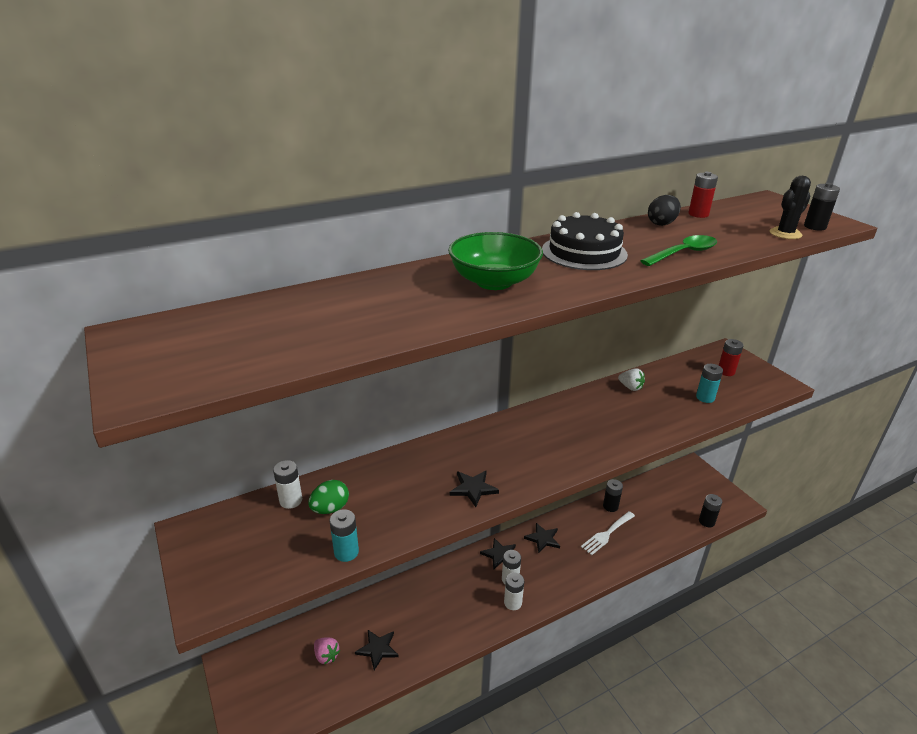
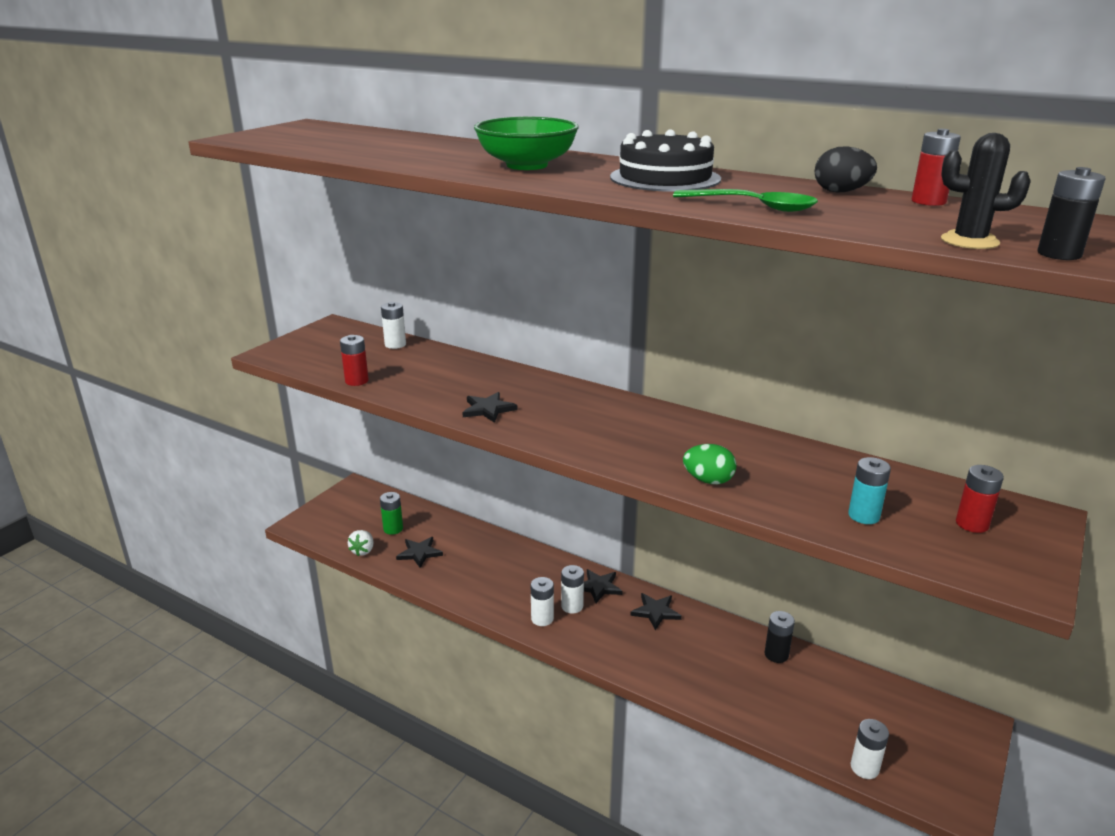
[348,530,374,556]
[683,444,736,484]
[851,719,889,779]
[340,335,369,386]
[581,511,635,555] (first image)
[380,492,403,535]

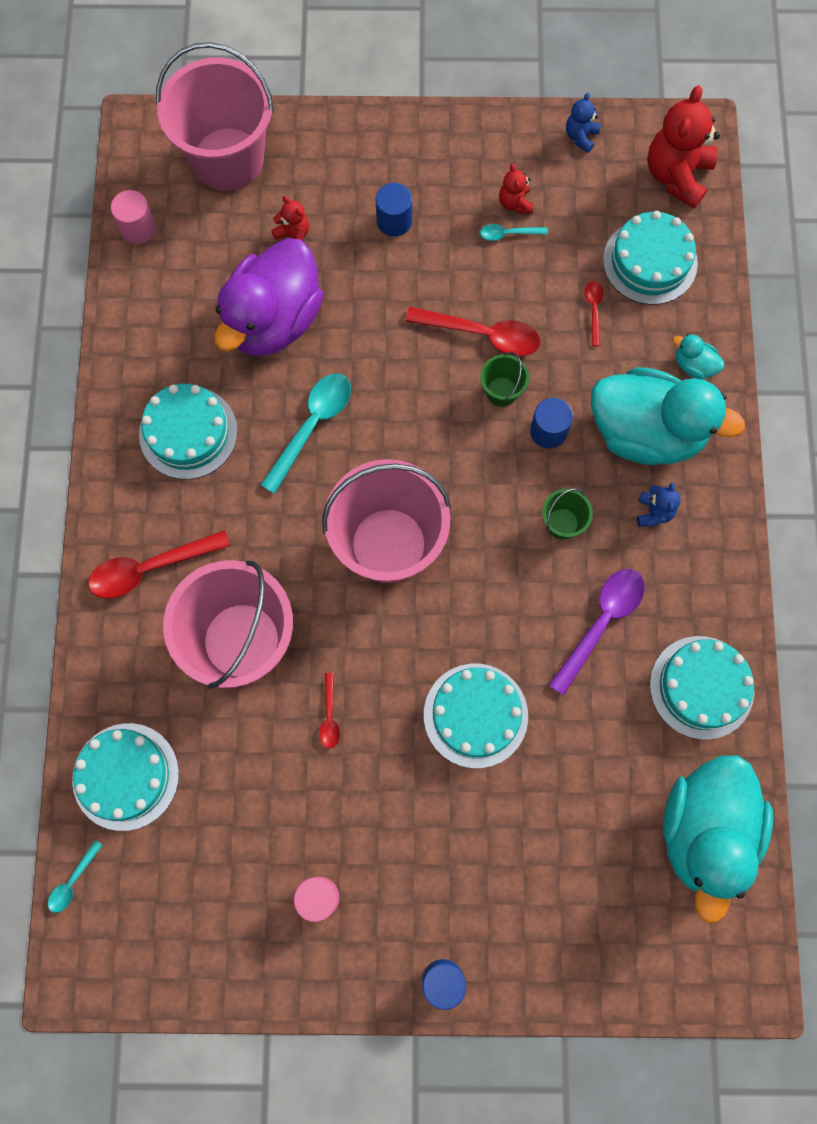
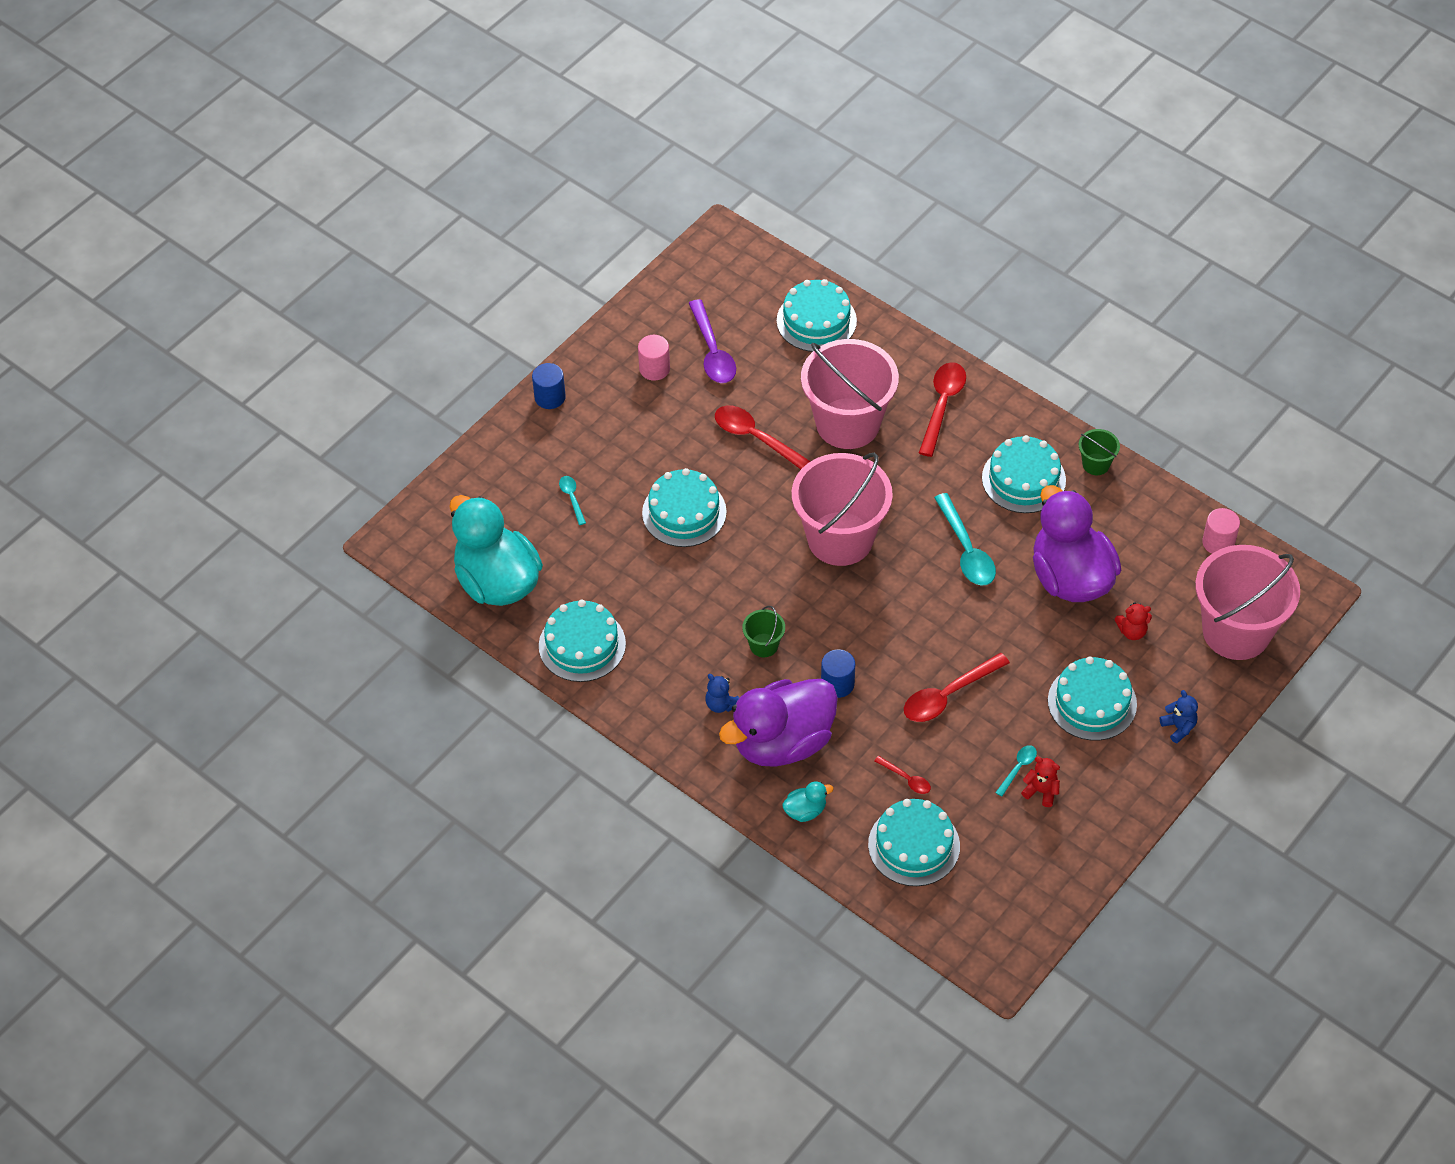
[647,85,720,209] (first image)
[1160,690,1198,743]
[1048,656,1137,741]
[1079,429,1120,475]
[719,679,838,767]
[689,299,736,383]
[715,405,811,469]
[559,476,586,525]

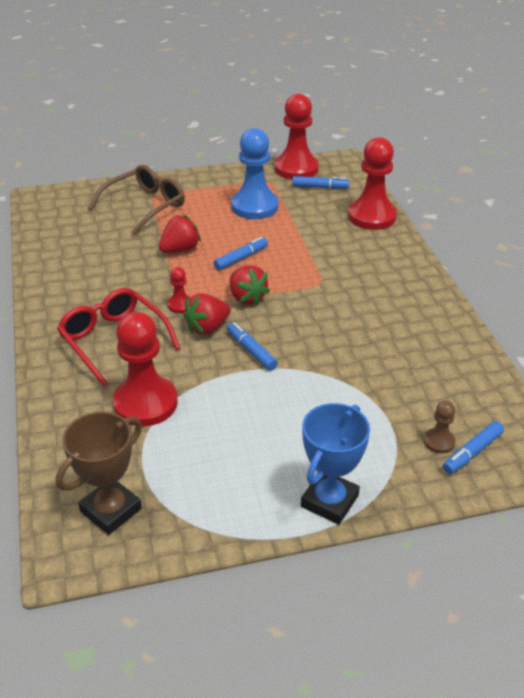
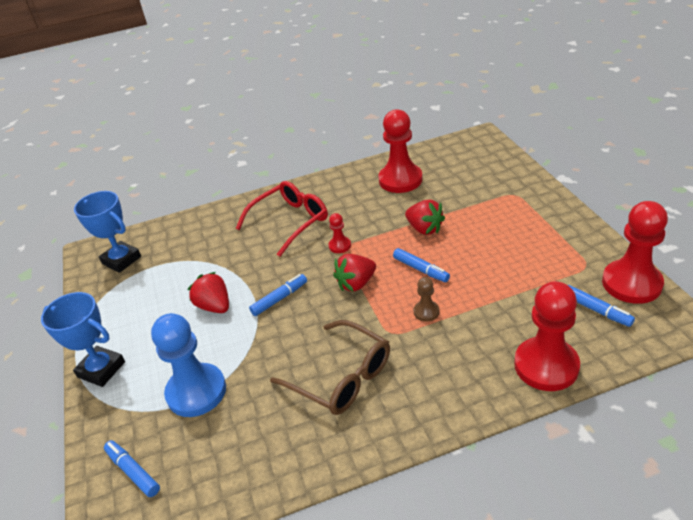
[151,313,226,417]
[270,320,390,415]
[568,285,635,327]
[187,272,229,313]
[378,109,423,193]
[414,277,440,322]
[74,191,141,273]

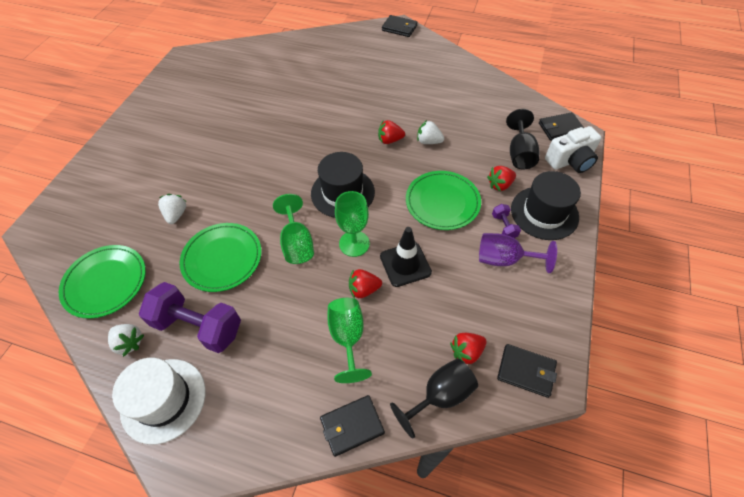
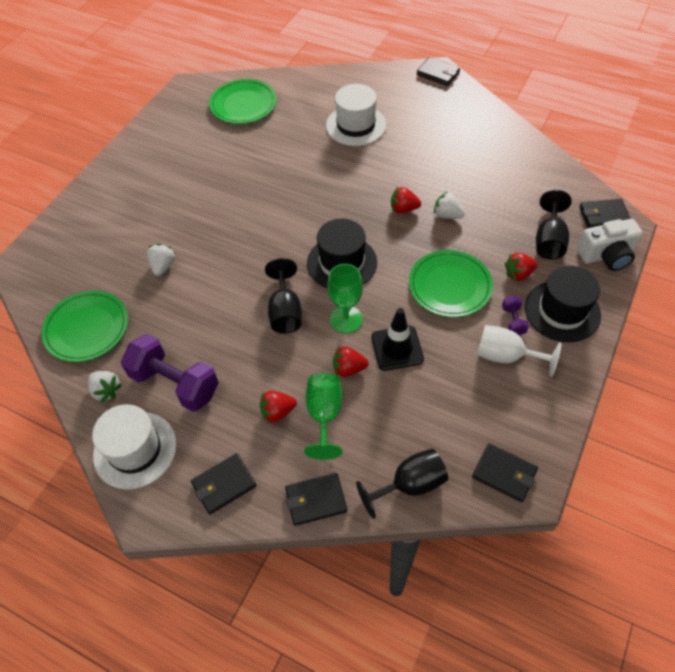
[265,258,302,334]
[209,79,277,124]
[477,325,561,377]
[260,391,297,424]
[326,84,386,146]
[191,453,257,514]

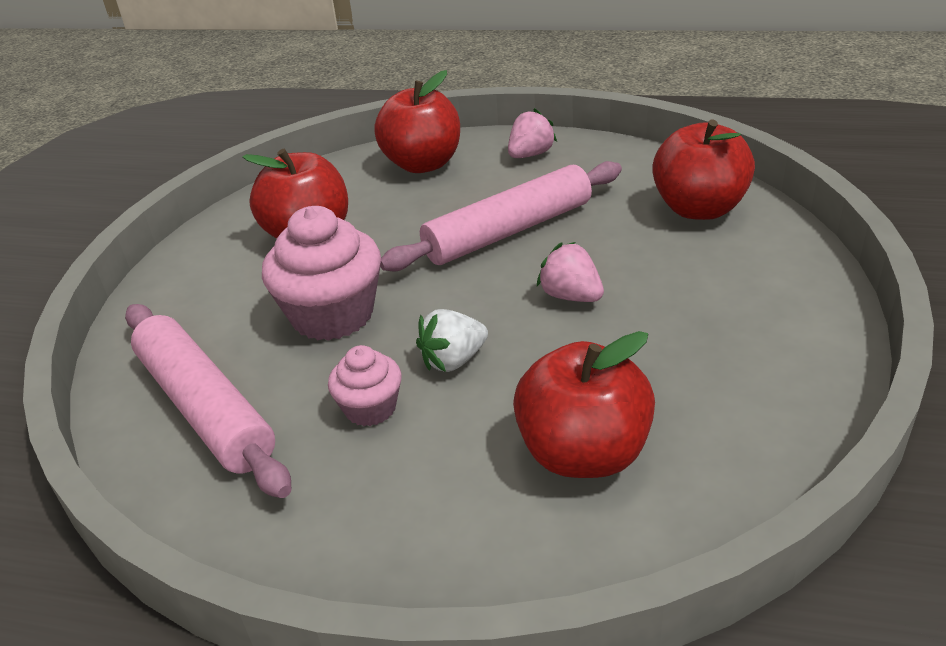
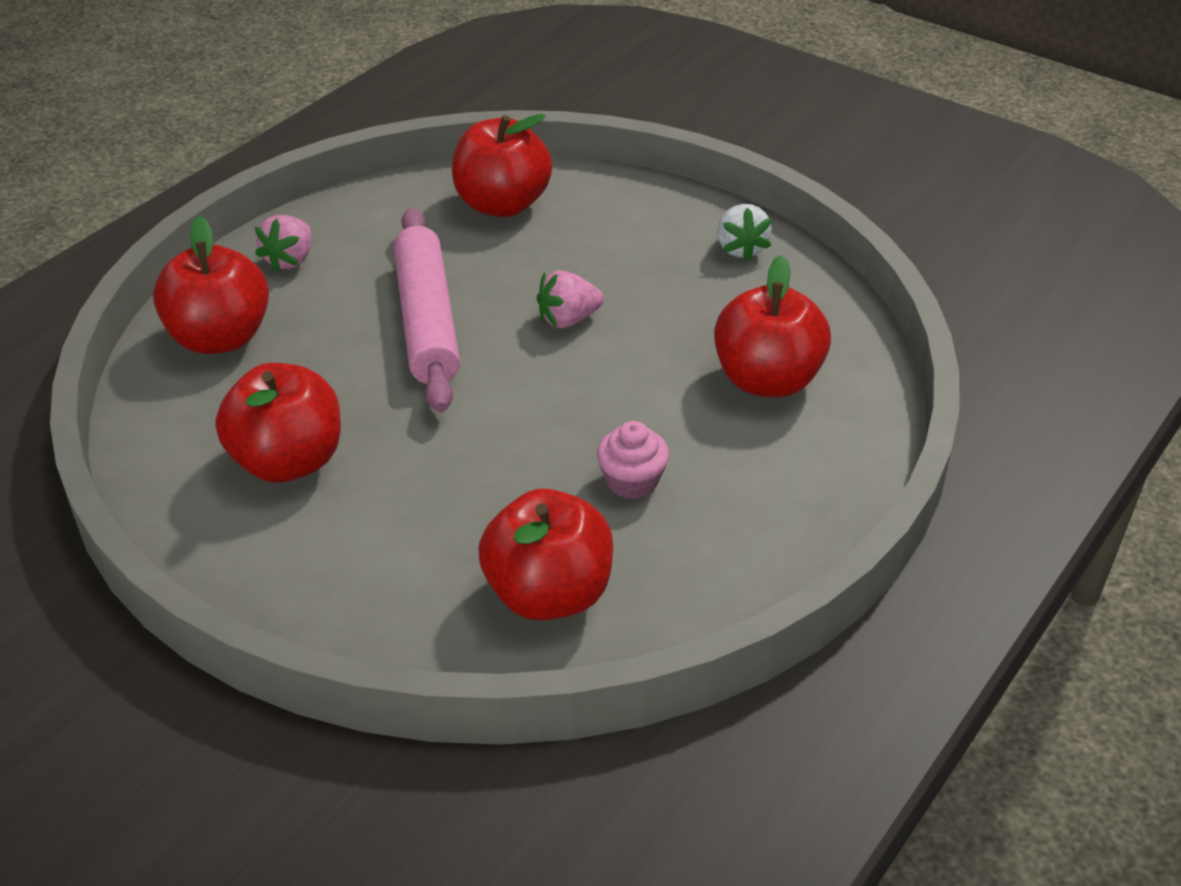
[255,215,312,273]
[262,206,381,341] (first image)
[479,489,613,620]
[717,204,772,261]

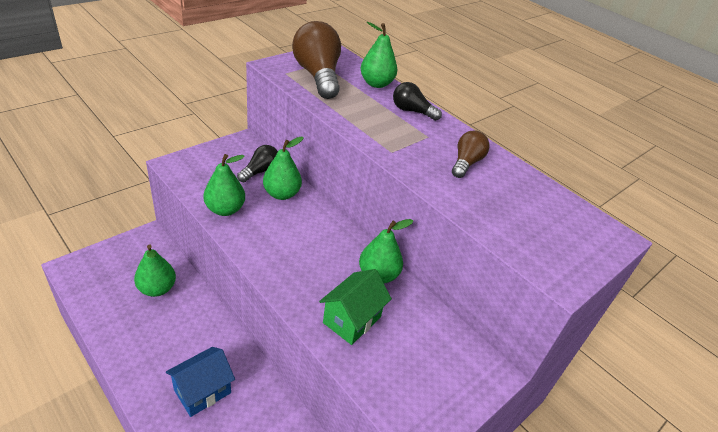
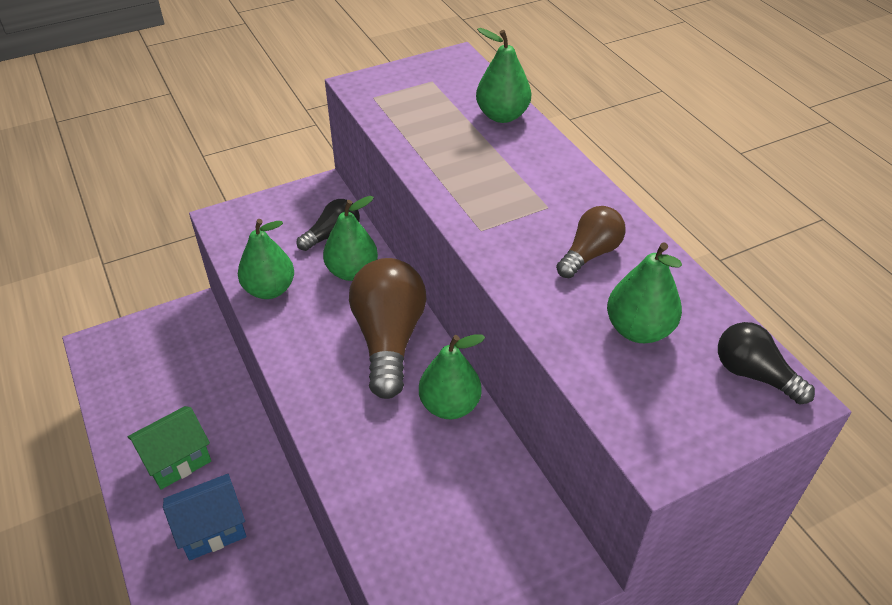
[349,258,426,399]
[718,322,815,404]
[607,242,682,343]
[128,406,211,490]

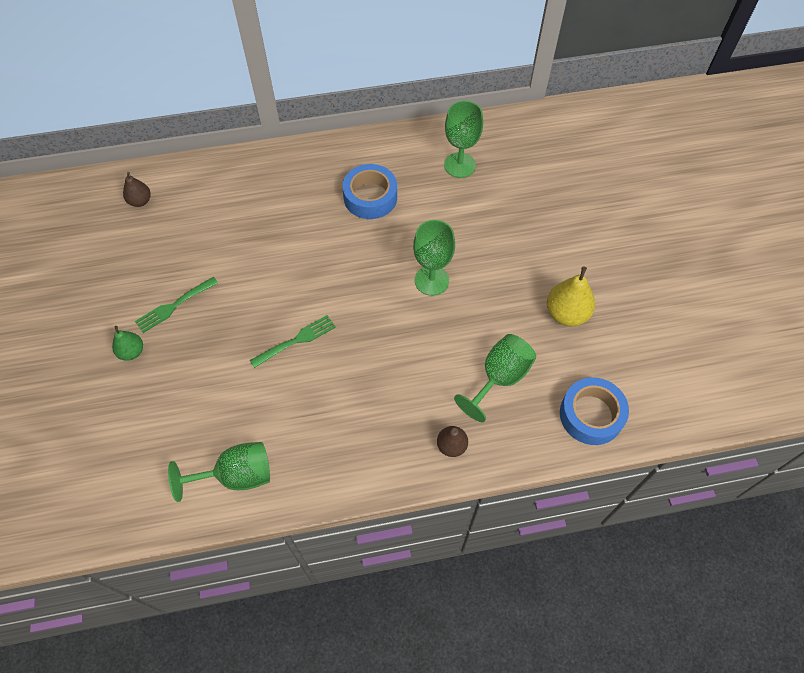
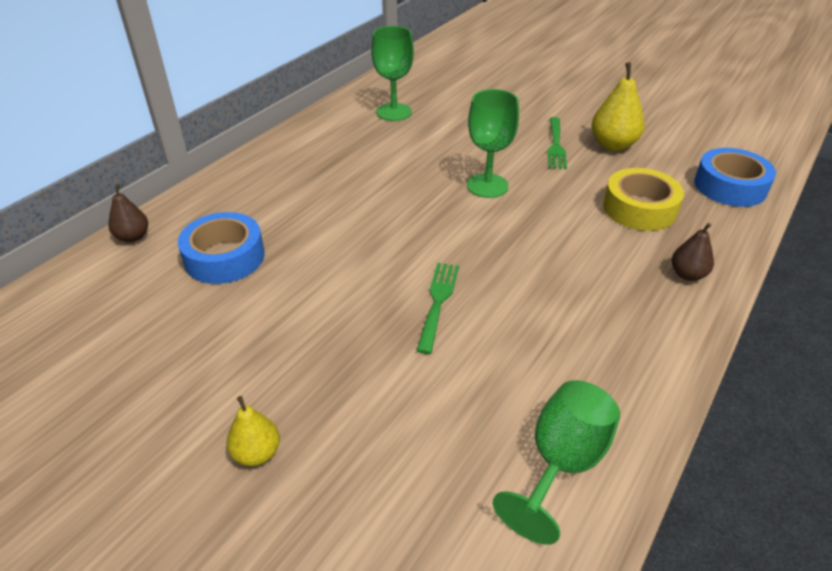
[178,212,265,284]
[108,184,148,243]
[548,117,567,169]
[226,396,280,466]
[603,168,684,231]

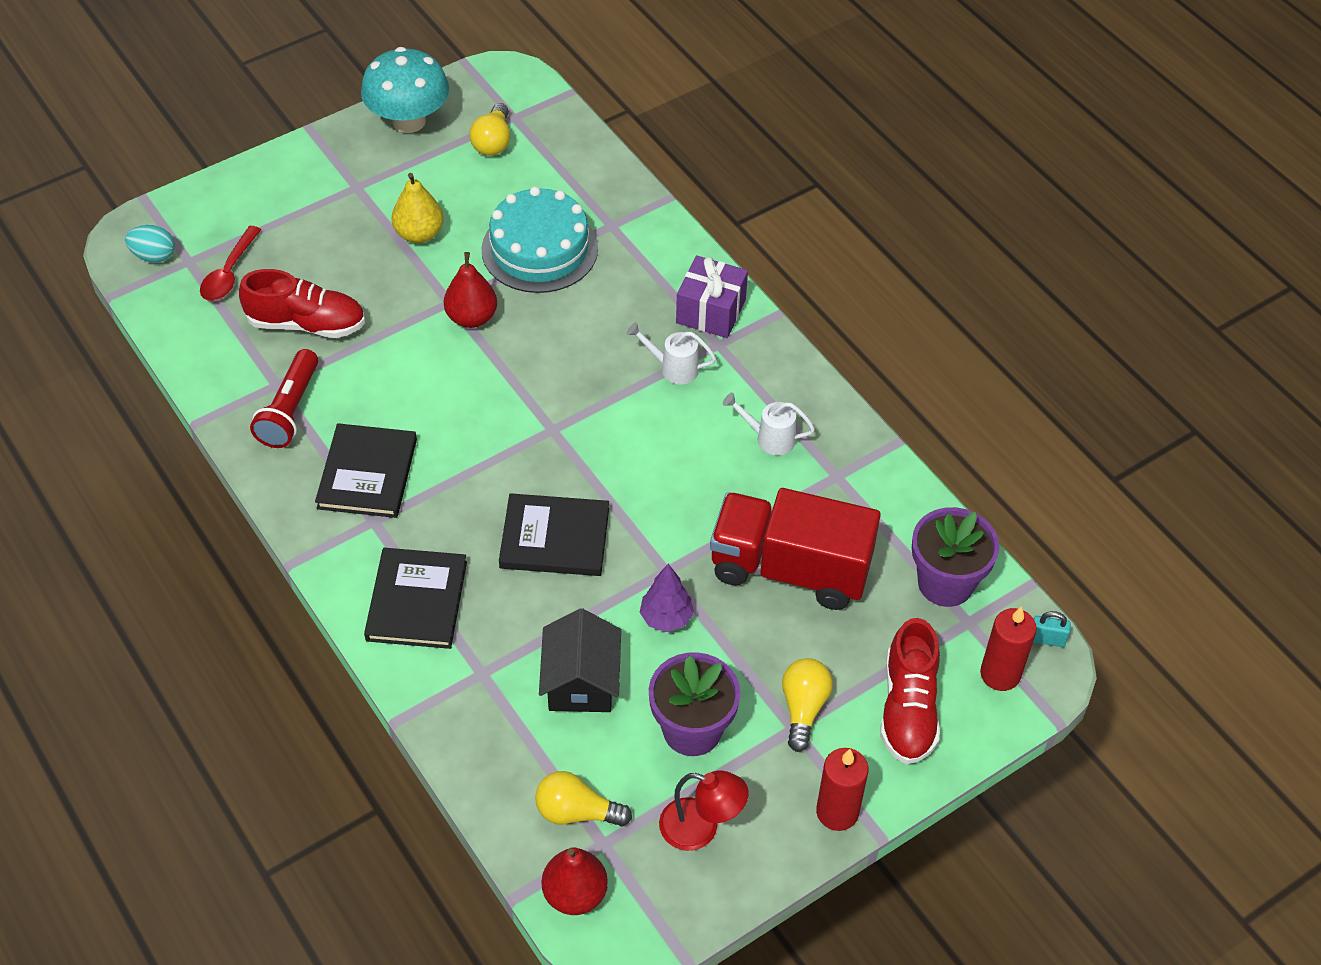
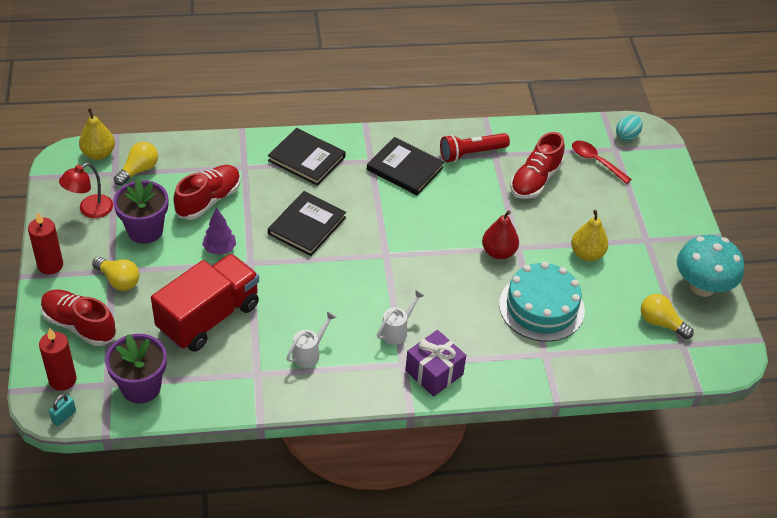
[440,133,510,163]
[173,165,240,220]
[79,108,115,160]

